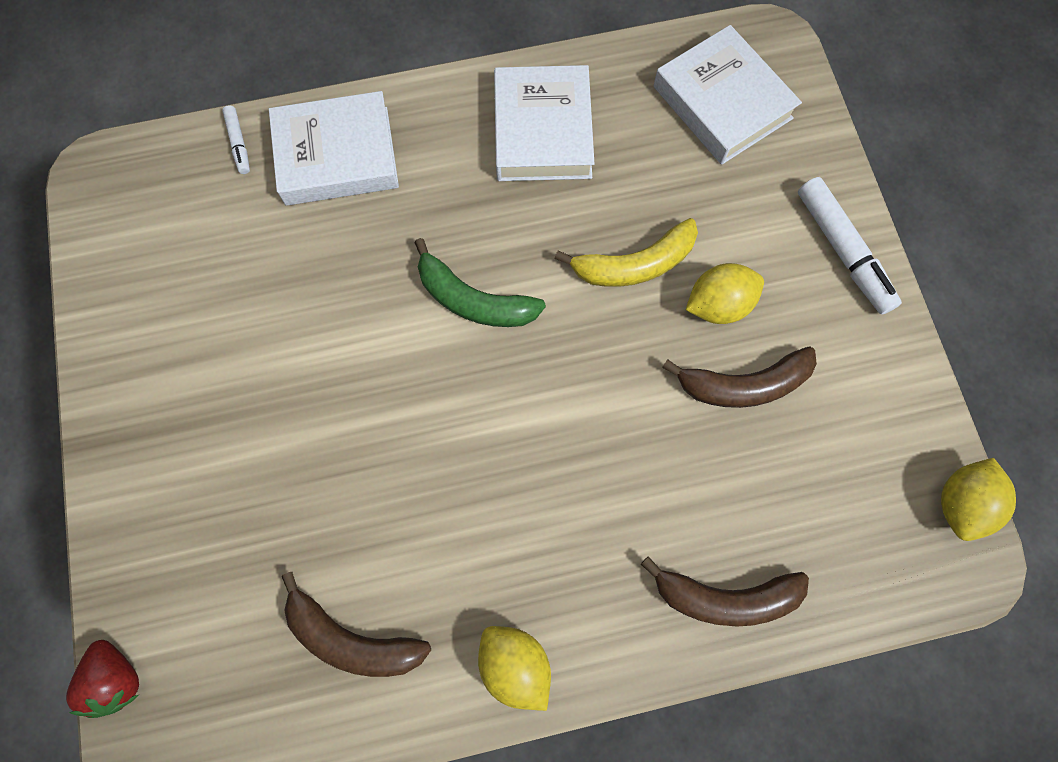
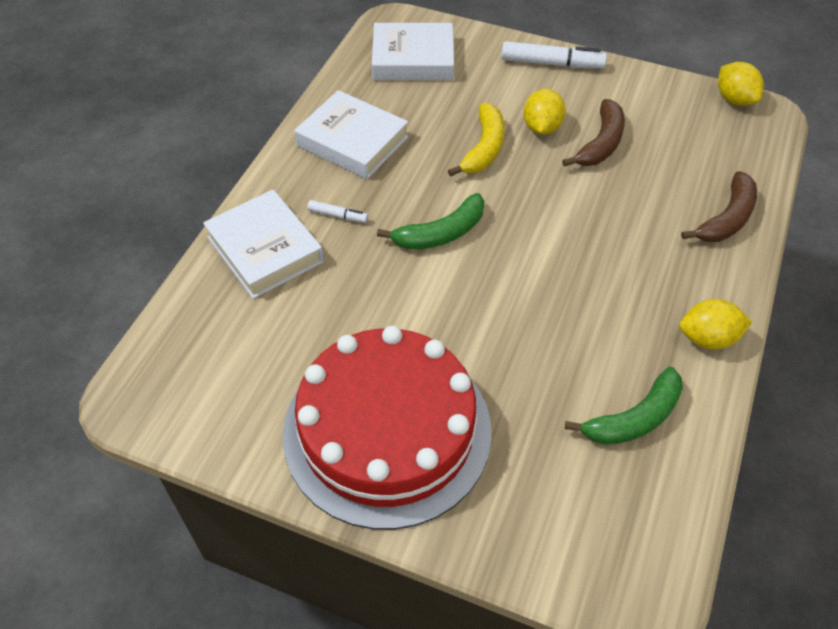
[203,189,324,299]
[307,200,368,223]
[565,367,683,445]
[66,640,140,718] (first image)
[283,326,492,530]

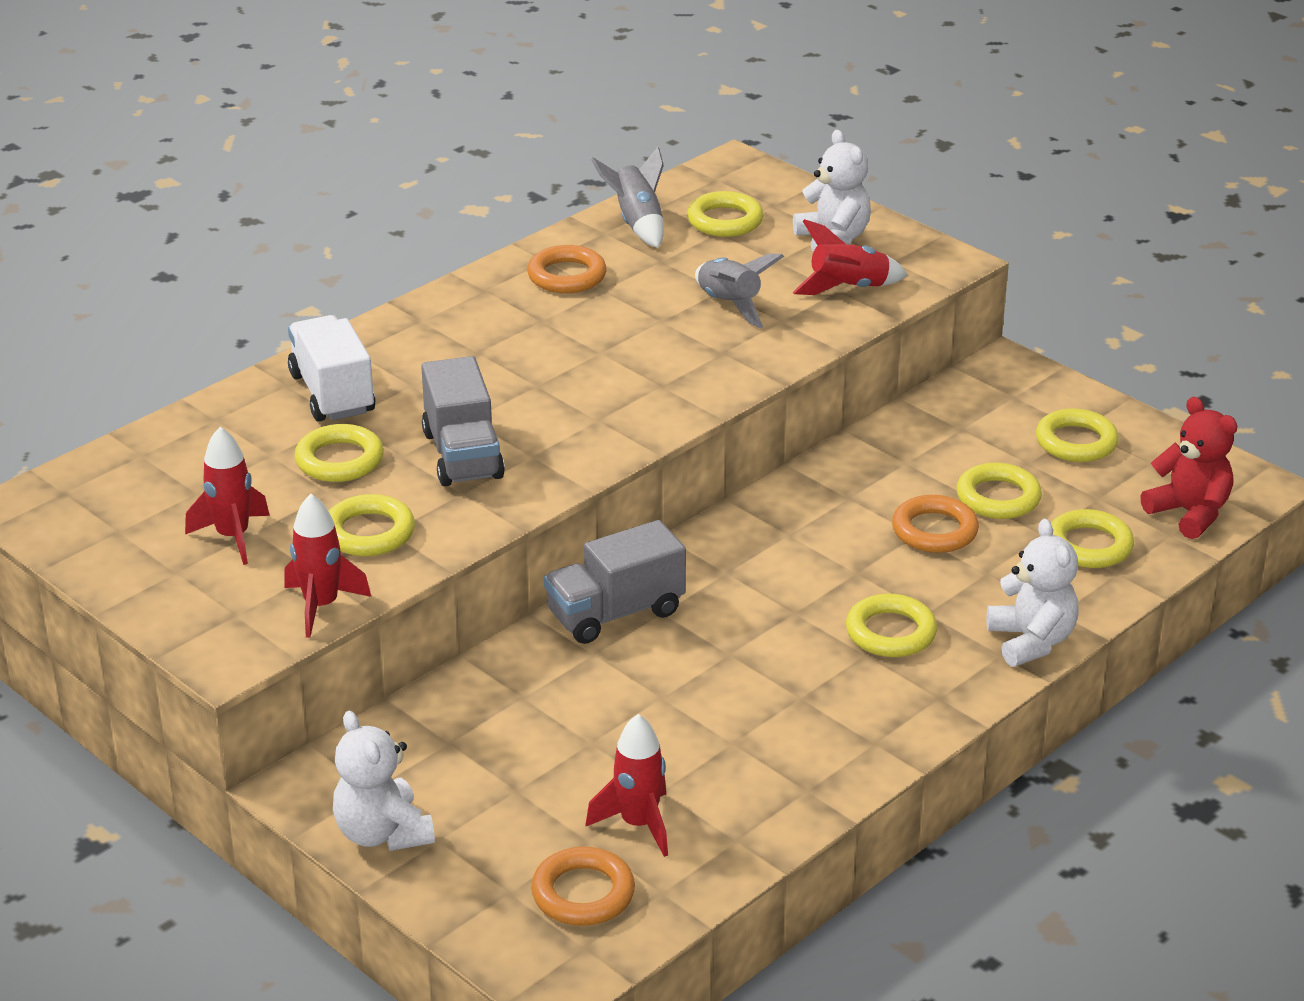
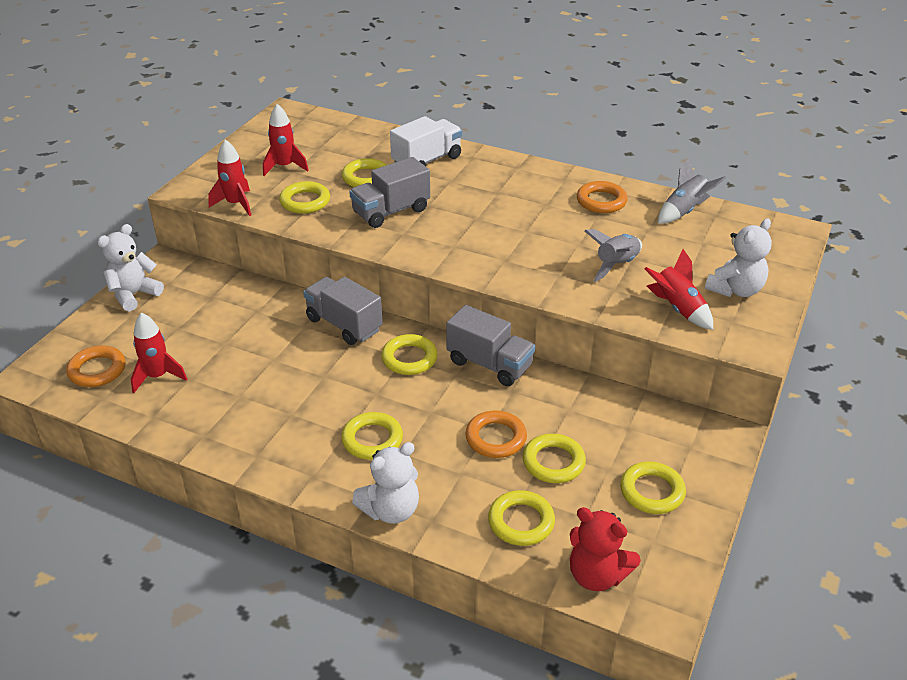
[381,334,438,375]
[570,507,641,591]
[446,305,535,386]

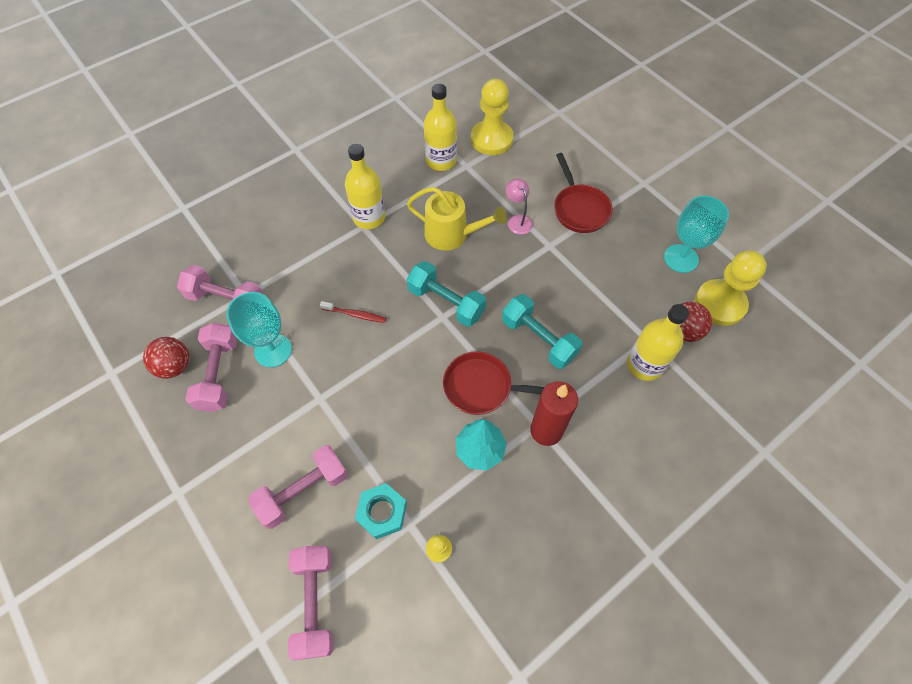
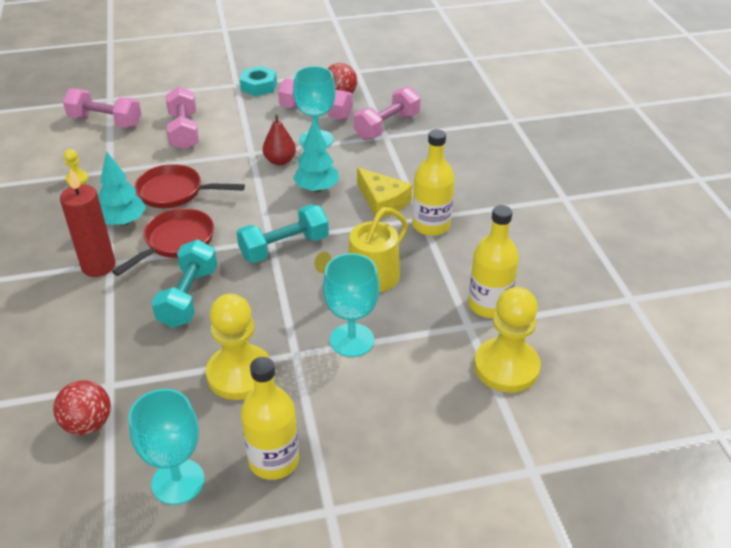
[135,164,245,208]
[323,253,380,357]
[206,294,270,400]
[151,240,217,328]
[293,119,339,192]
[241,357,299,480]
[240,66,277,96]
[263,114,296,165]
[357,167,412,218]

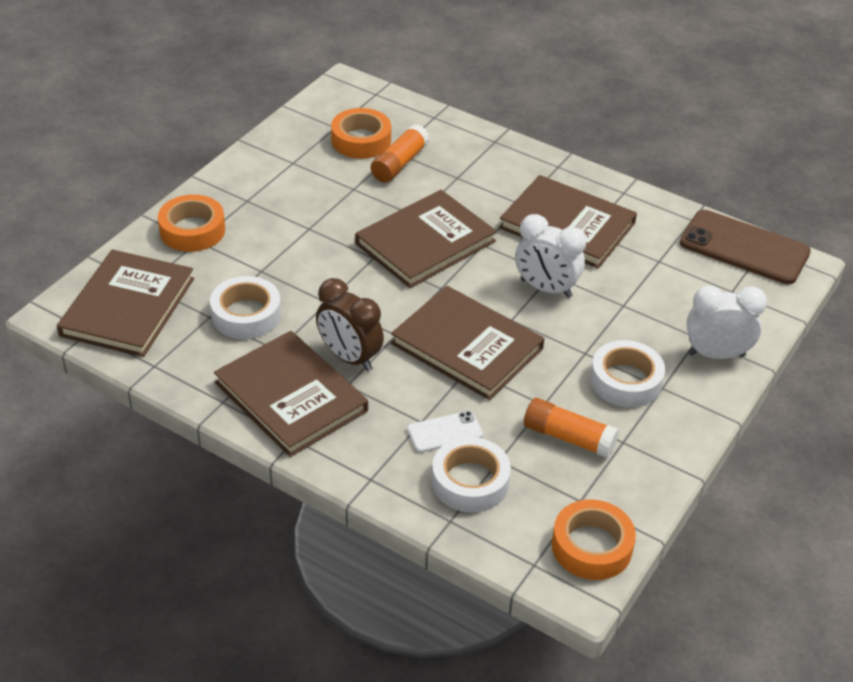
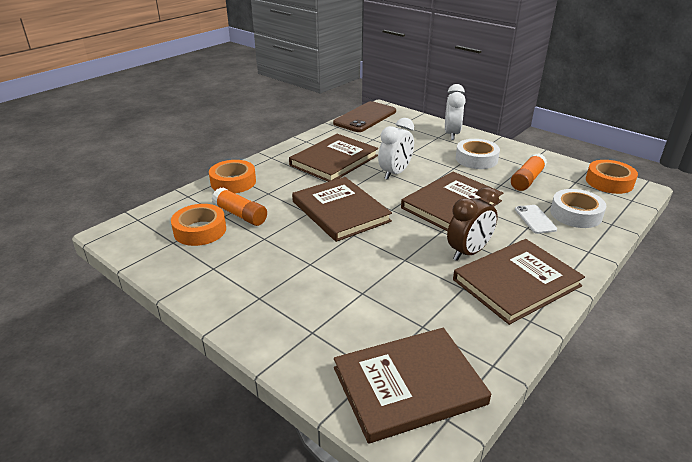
[209,160,256,193]
[334,328,491,444]
[210,276,281,339] (first image)

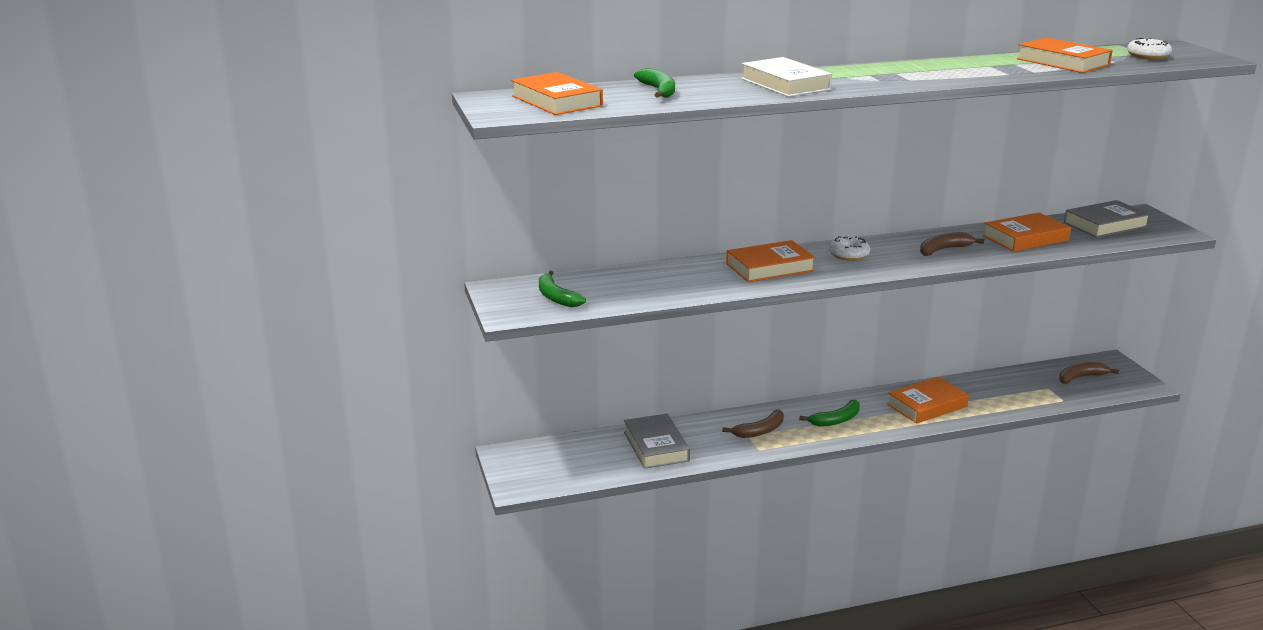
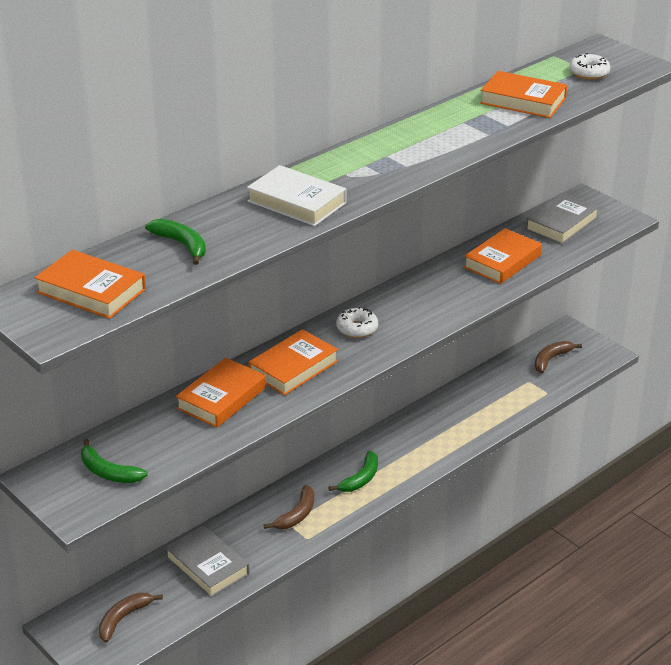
[98,593,163,643]
[176,358,266,428]

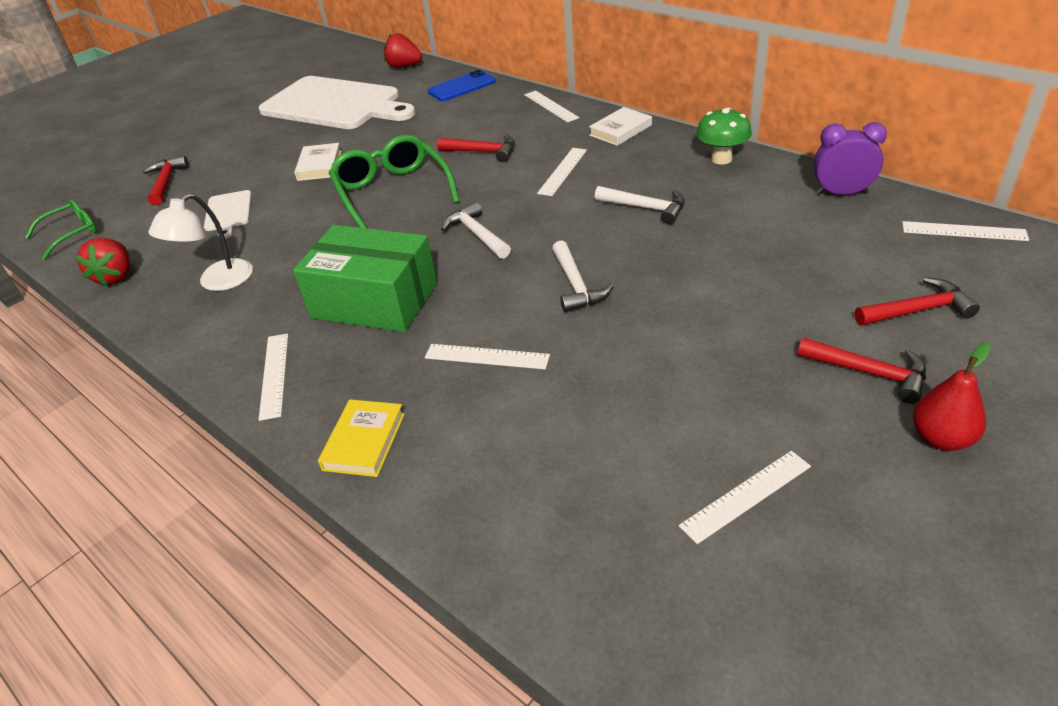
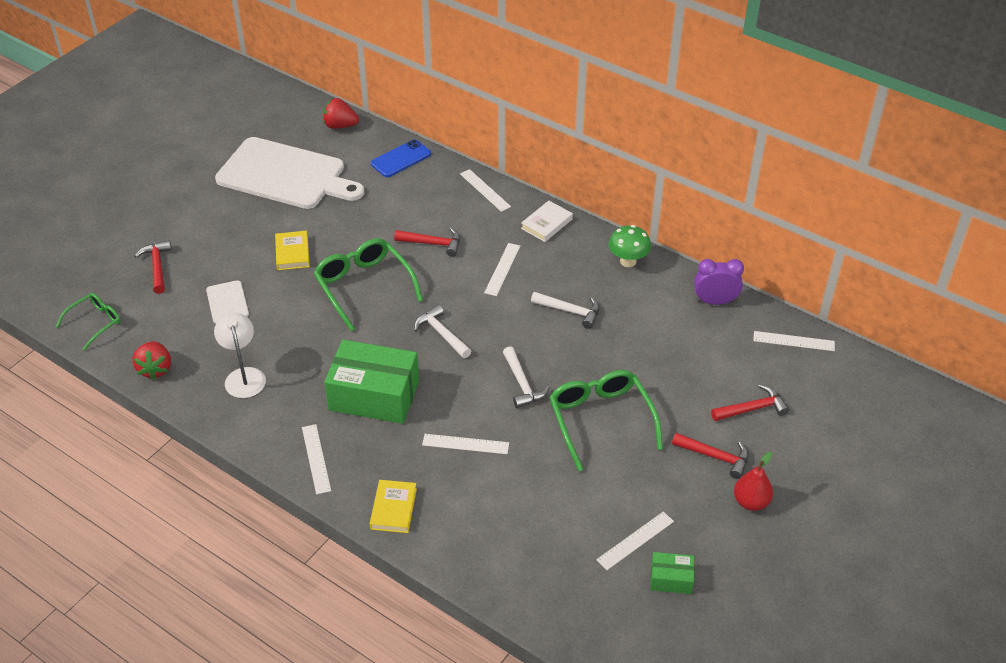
[275,231,310,270]
[214,313,266,398]
[549,370,663,471]
[650,552,694,594]

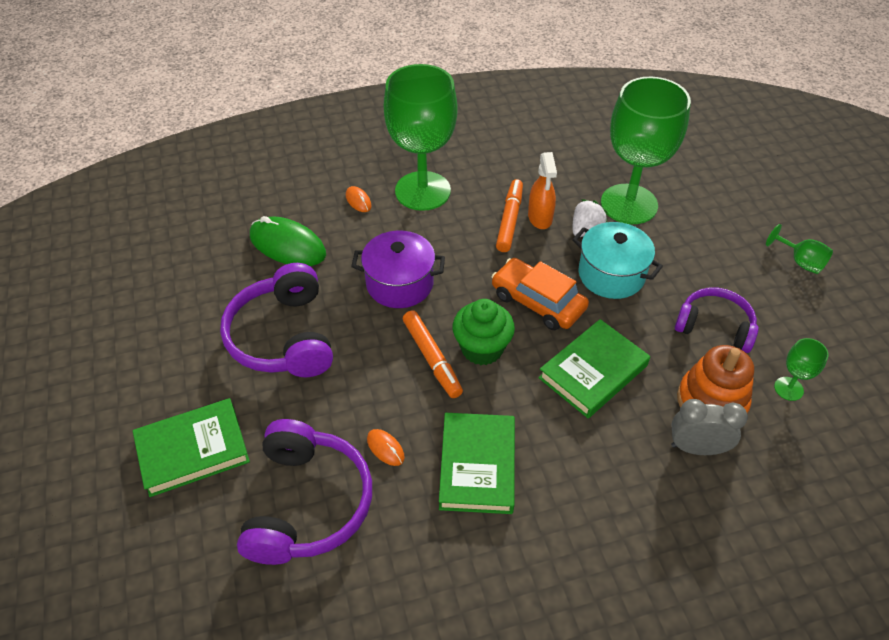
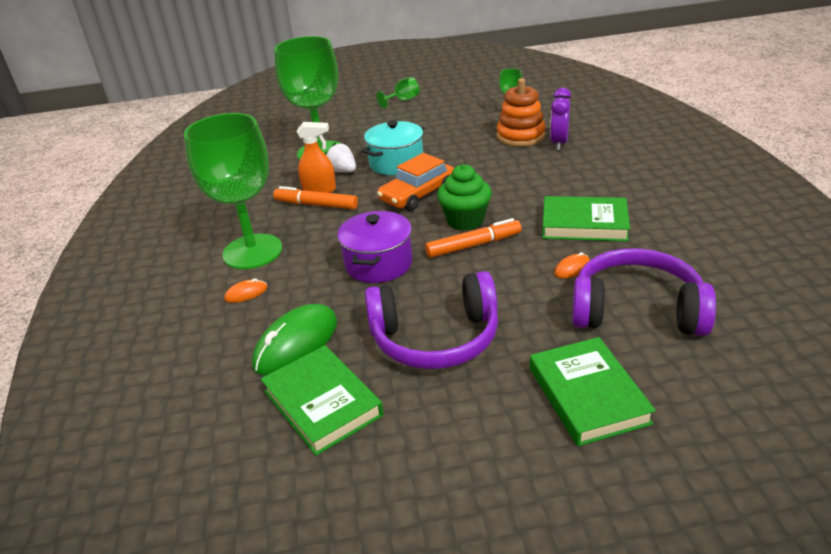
[675,287,759,353] (first image)
[261,345,384,456]
[550,88,571,150]

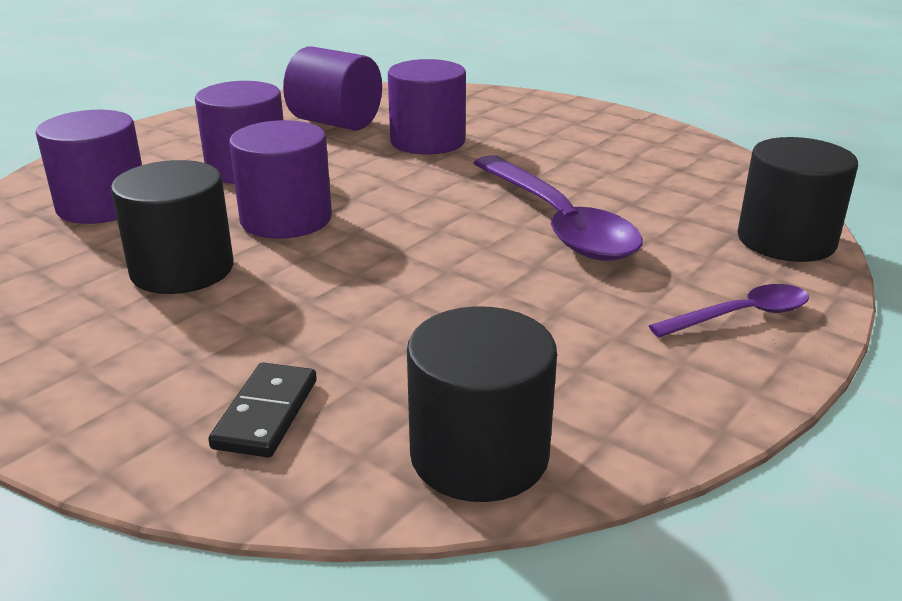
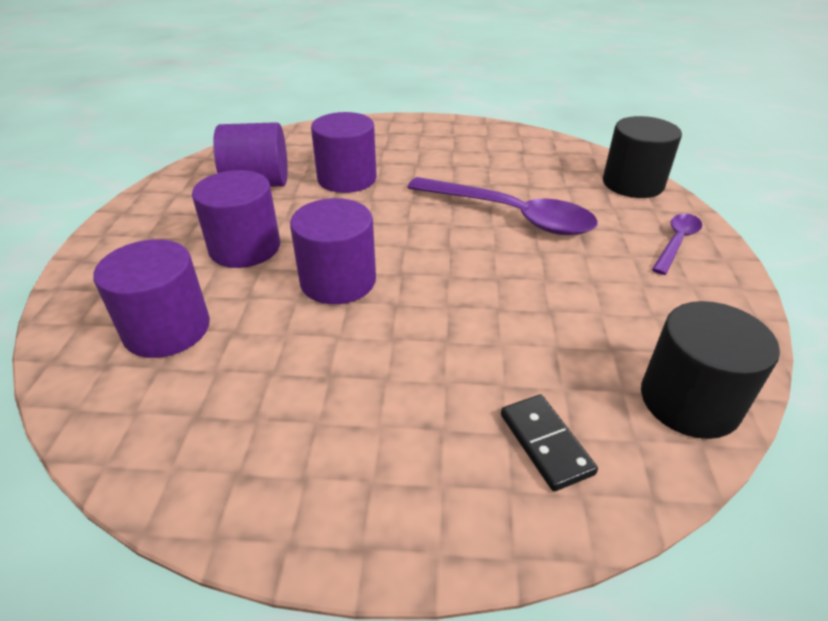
[111,160,233,294] (first image)

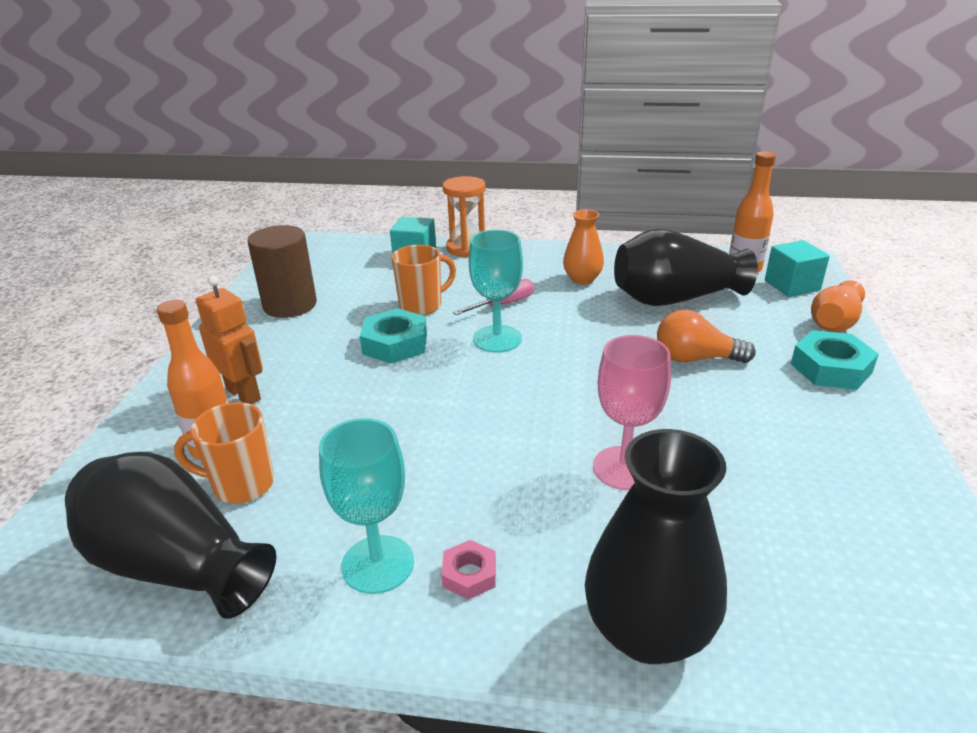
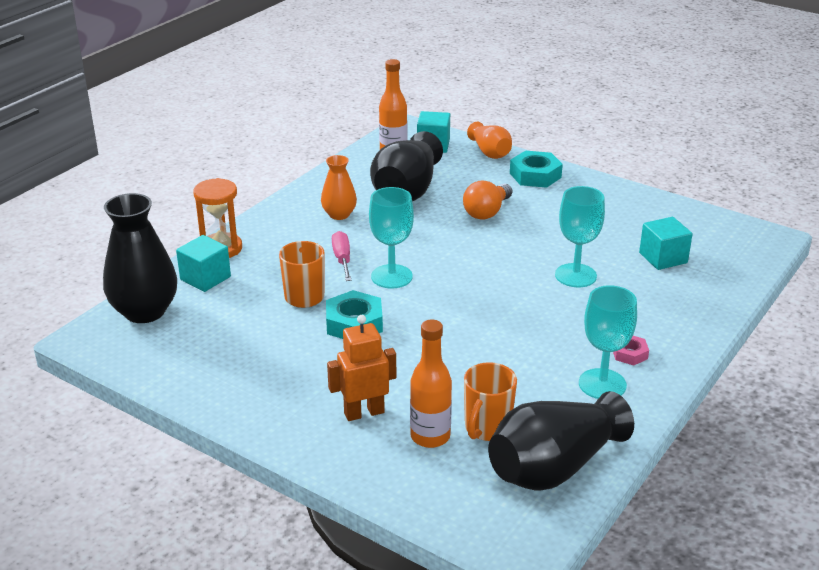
[248,225,317,318] (first image)
[555,186,605,287]
[103,193,177,323]
[639,217,693,270]

